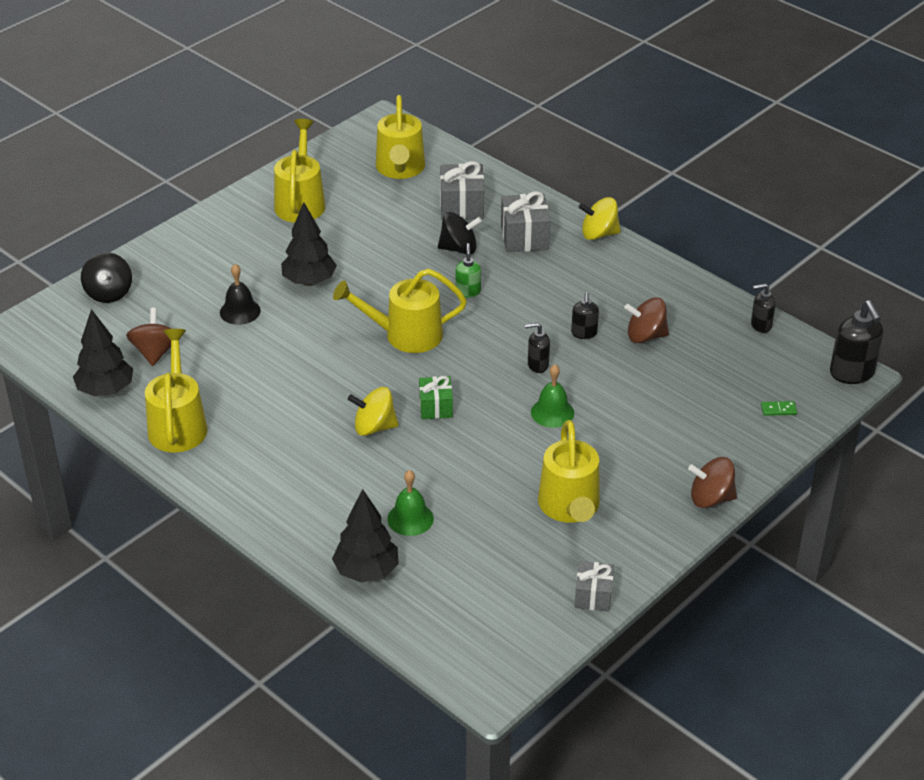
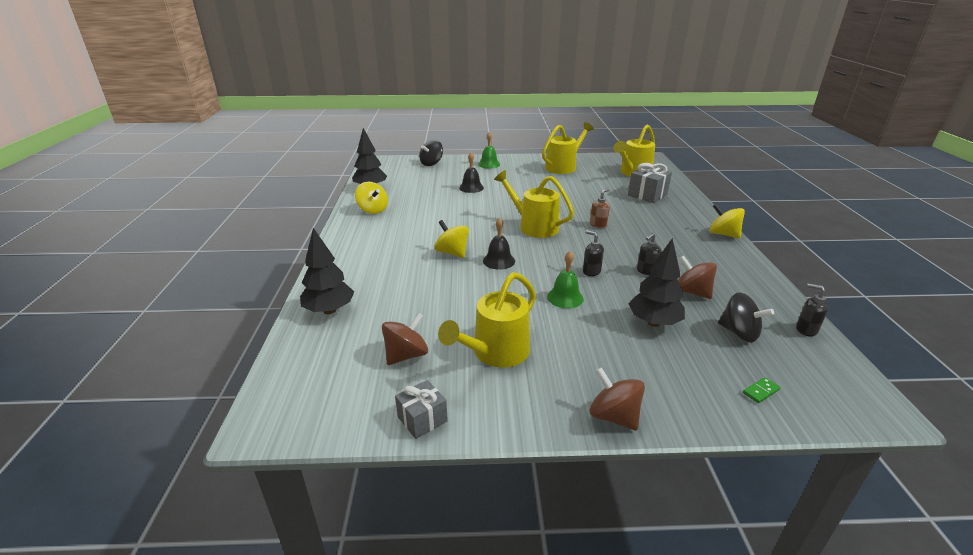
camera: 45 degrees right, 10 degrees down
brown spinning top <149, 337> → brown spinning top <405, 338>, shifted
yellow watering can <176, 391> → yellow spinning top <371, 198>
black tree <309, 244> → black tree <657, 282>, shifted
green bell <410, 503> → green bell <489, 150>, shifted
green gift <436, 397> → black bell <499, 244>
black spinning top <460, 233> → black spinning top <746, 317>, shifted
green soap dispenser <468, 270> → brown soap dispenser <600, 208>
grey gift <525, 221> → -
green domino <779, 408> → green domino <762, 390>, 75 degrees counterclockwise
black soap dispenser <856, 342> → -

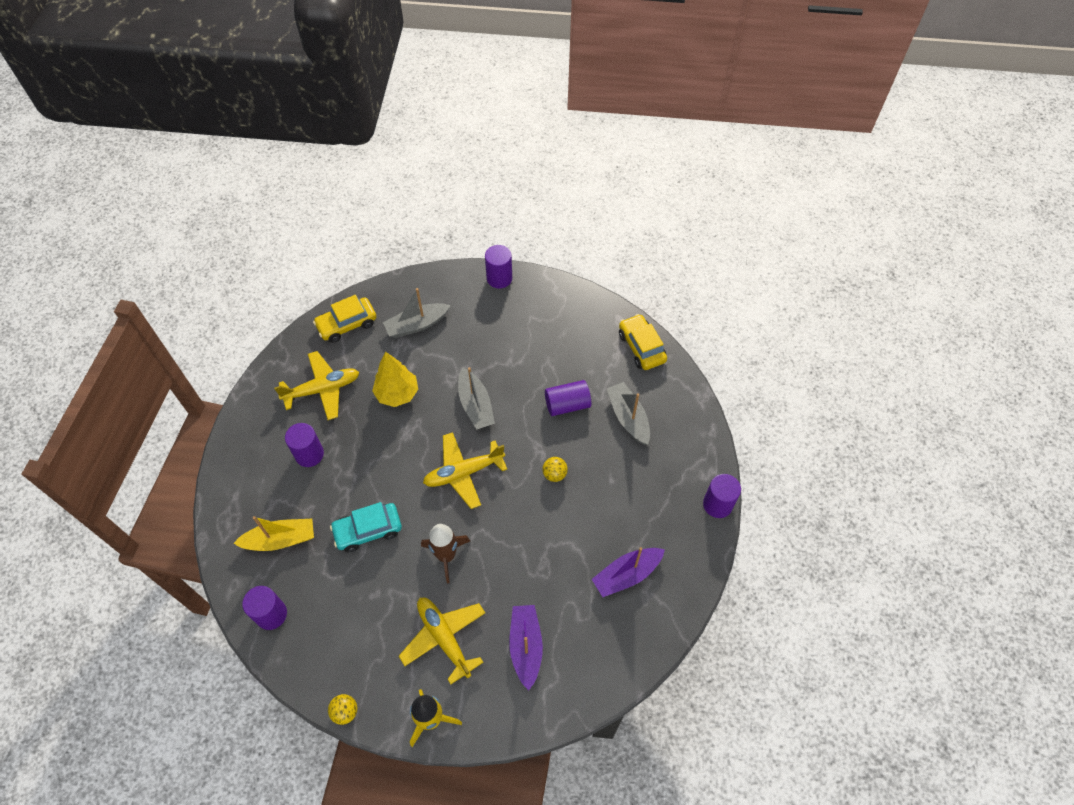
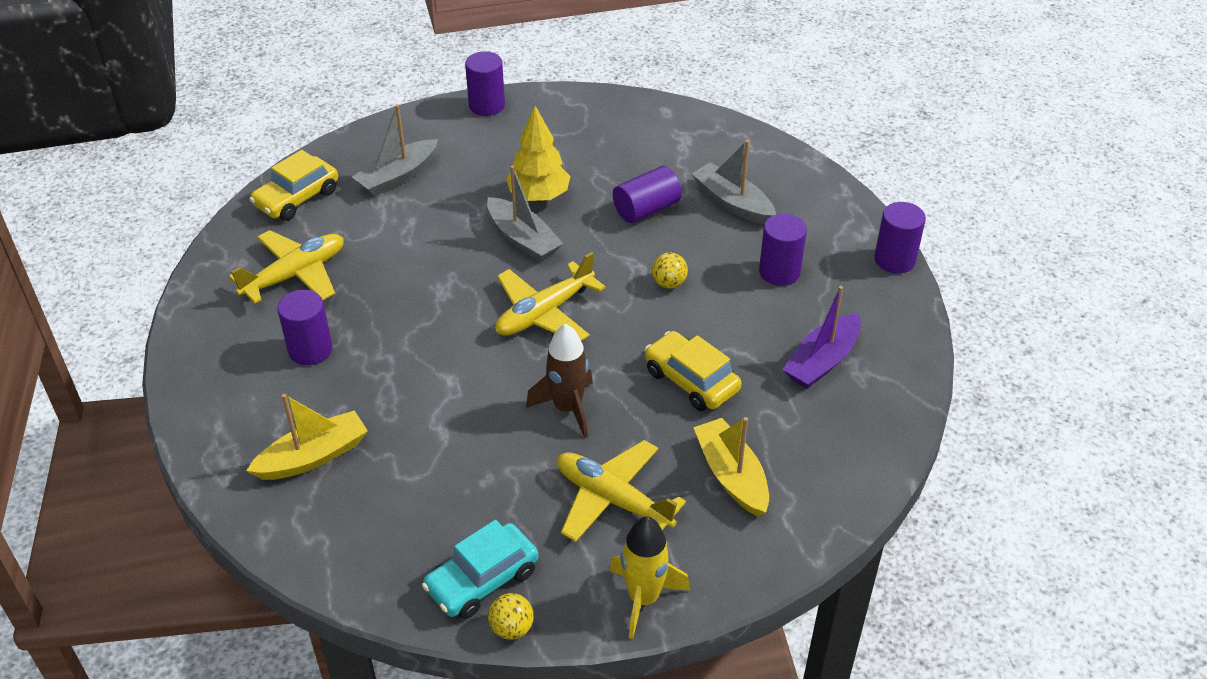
camera: 20 degrees left, 15 degrees down
purple cylinder <264, 608> → purple cylinder <783, 249>, shifted
turquoise car <366, 527> → turquoise car <480, 569>, shifted
yellow tree <395, 379> → yellow tree <538, 153>, shifted
purple boat <526, 647> → yellow boat <731, 467>
yellow car <643, 342> → yellow car <693, 371>, shifted

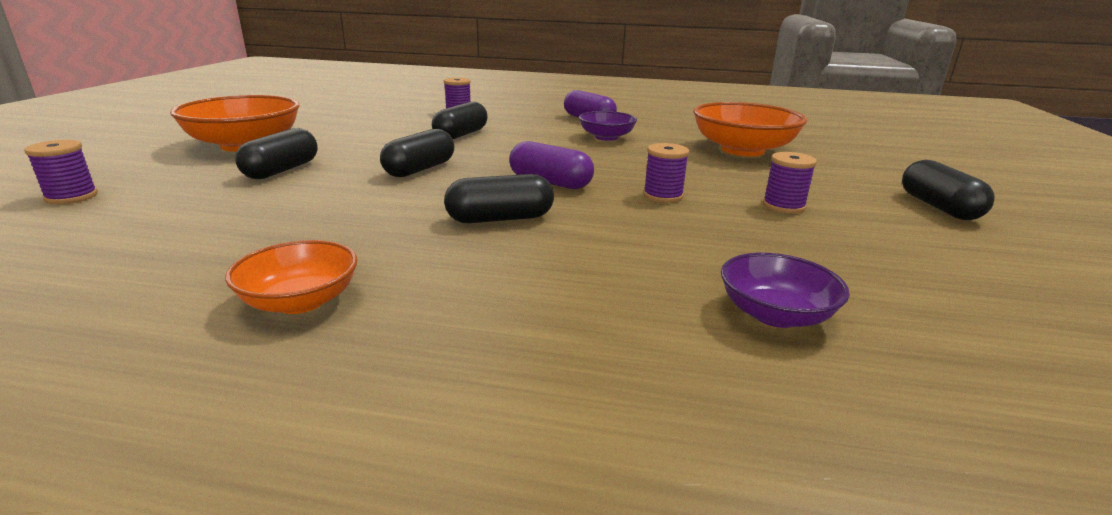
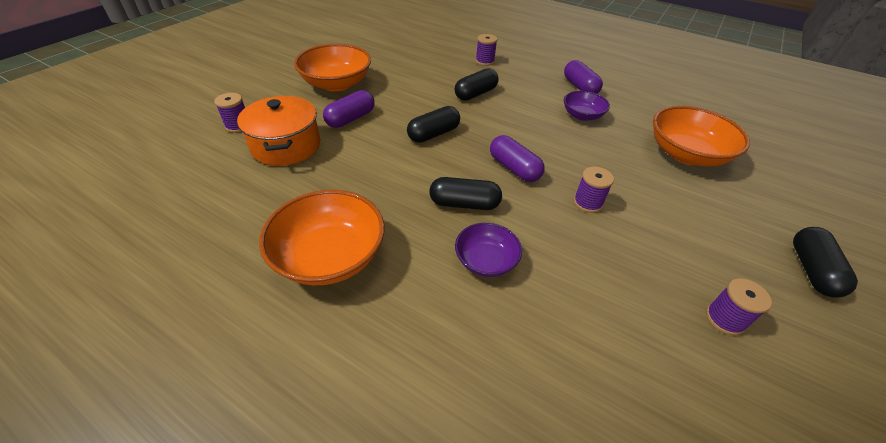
camera: 20 degrees right, 20 degrees up
orange bowl <291, 277> → orange bowl <322, 238>, x1.75
black capsule <276, 153> → purple capsule <349, 109>
purple bowl <785, 290> → purple bowl <488, 250>, shifted
purple spool <790, 183> → purple spool <739, 306>, shifted
- → orange pot <278, 131>

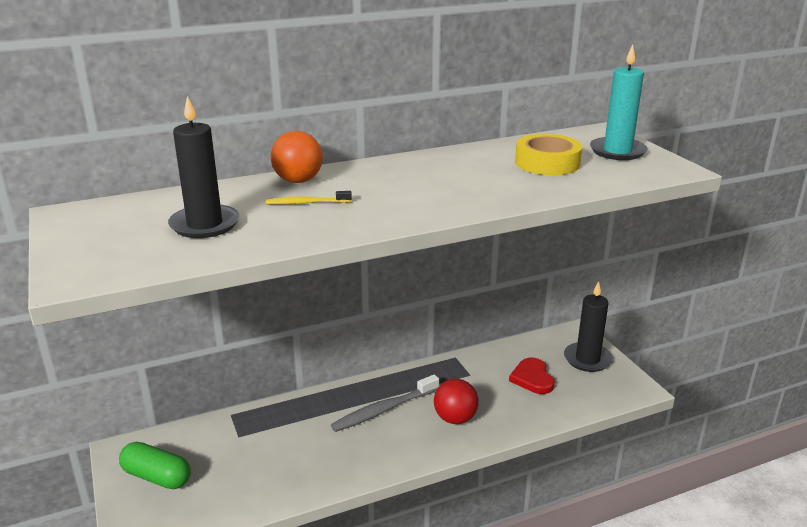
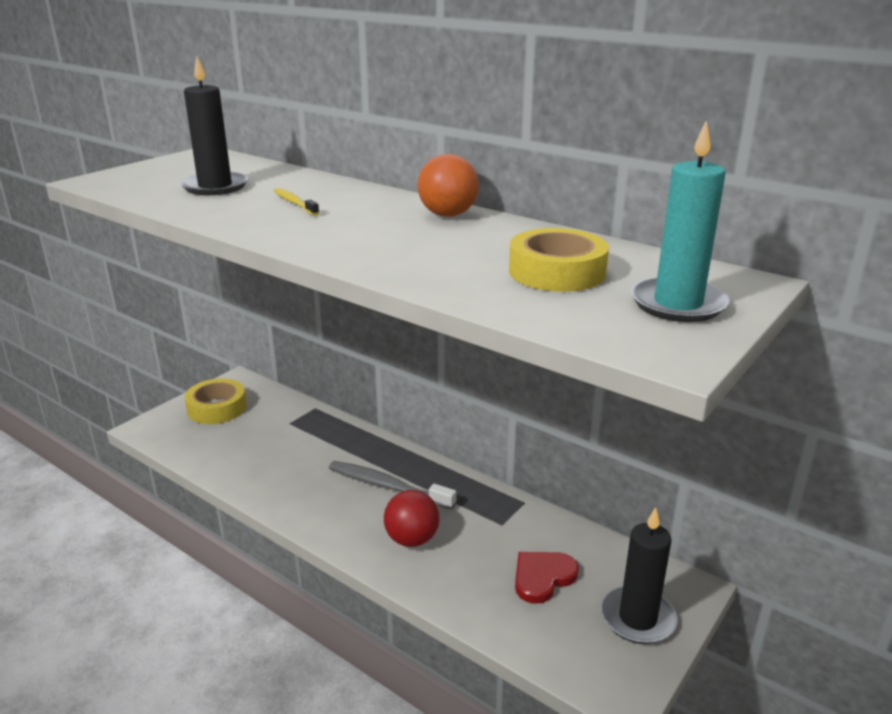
camera: 60 degrees right, 0 degrees up
green capsule <155, 465> → yellow tape <215, 401>
orange ball <297, 157> → orange ball <448, 185>, shifted

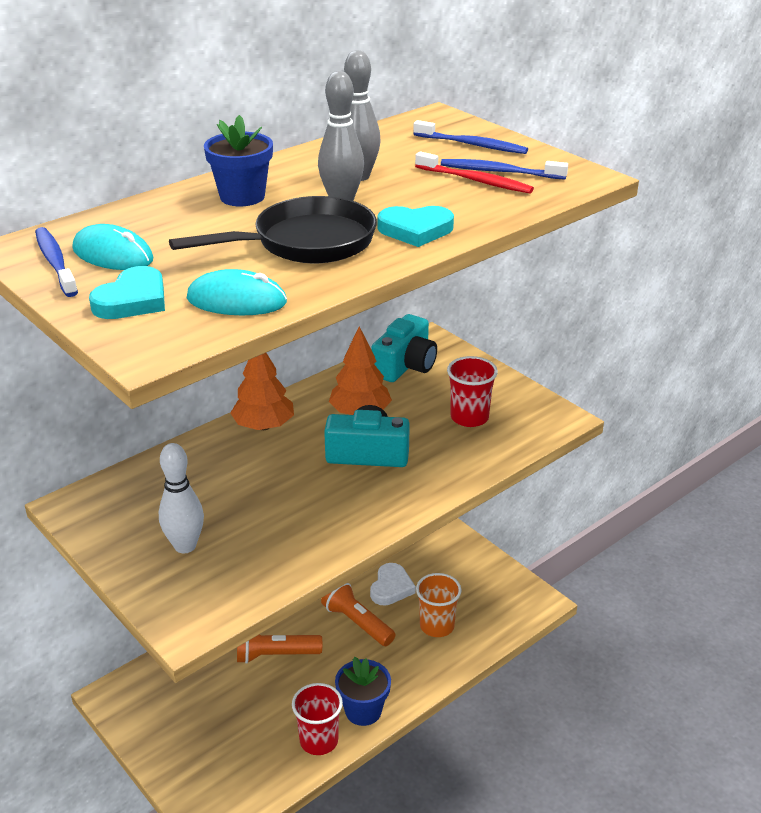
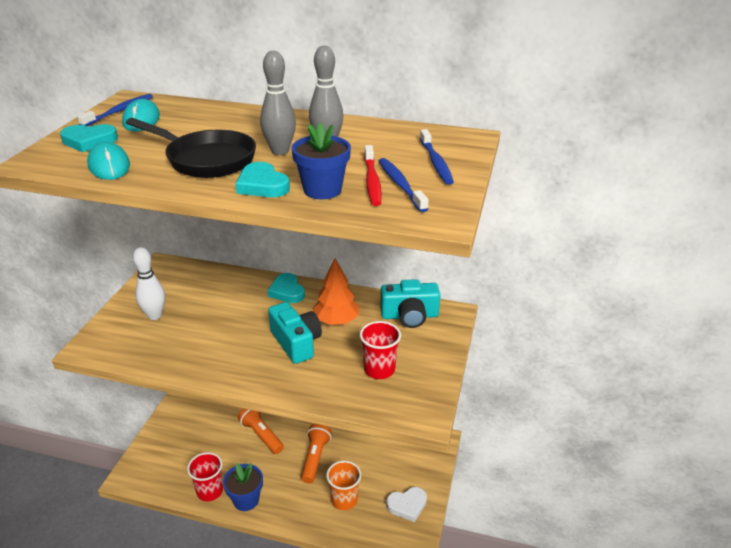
camera: 55 degrees right, 0 degrees up
blue flower pot <238, 160> → blue flower pot <321, 160>, shifted
orange tree <262, 391> → turquoise heart <286, 288>
white heart <393, 584> → white heart <406, 504>, shifted

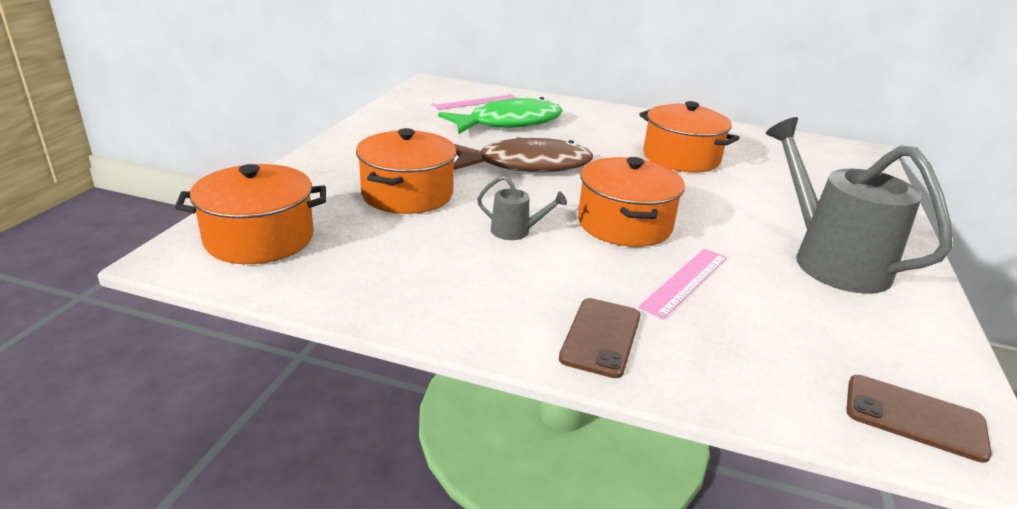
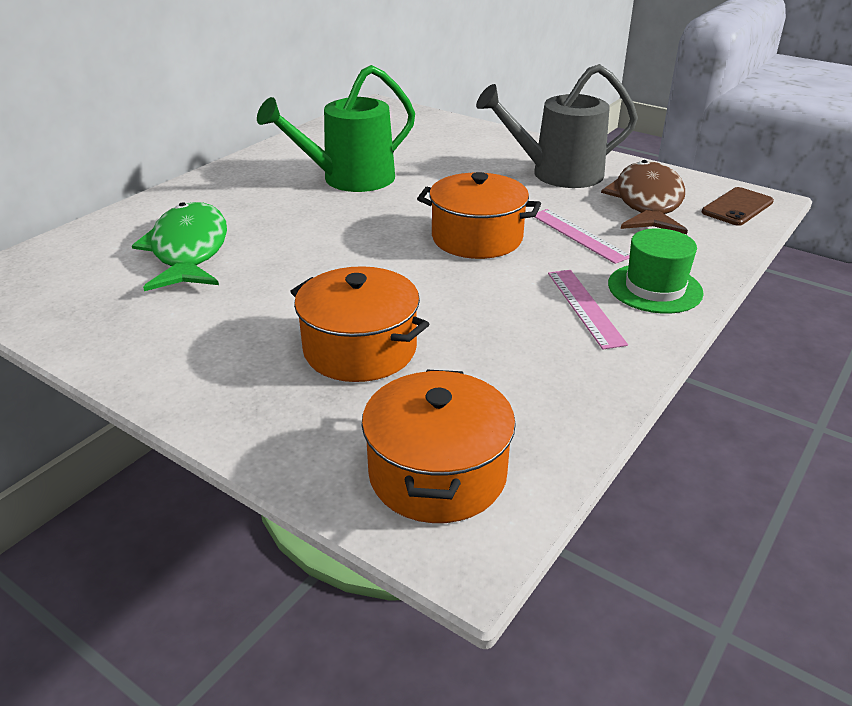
camera: 70 degrees left, 5 degrees up
pink ruler <474, 101> → pink ruler <588, 309>, shifted
brown fish <523, 154> → brown fish <644, 197>, shifted
grey watering can <522, 207> → -
brown phone <599, 338> → green hat <656, 271>
orange pot <689, 136> → green watering can <336, 128>

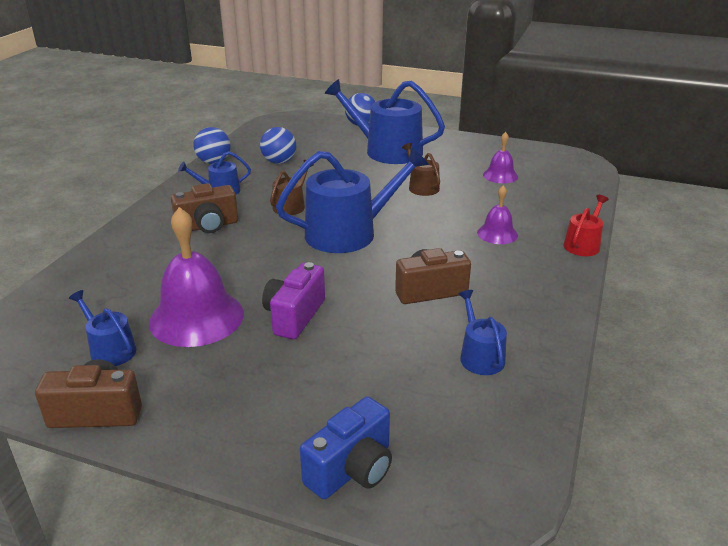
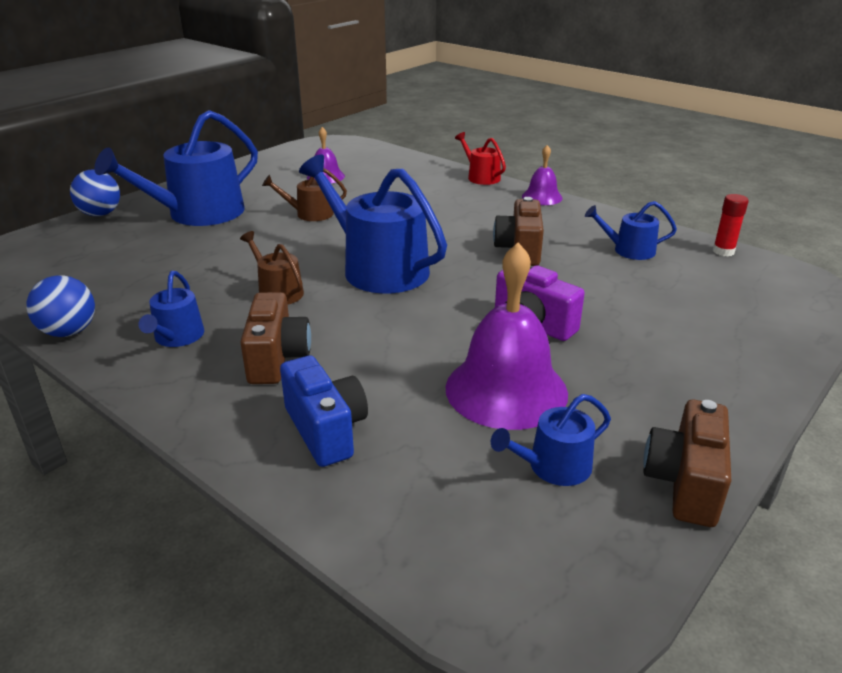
camera: 70 degrees left, 0 degrees up
blue ball <278, 145> → -
blue watering can <352, 200> → blue watering can <373, 224>, 45 degrees counterclockwise
blue camera <346, 448> → blue camera <324, 411>, shifted
purple bell <497, 214> → purple bell <542, 175>, shifted
- → red glue stick <731, 225>

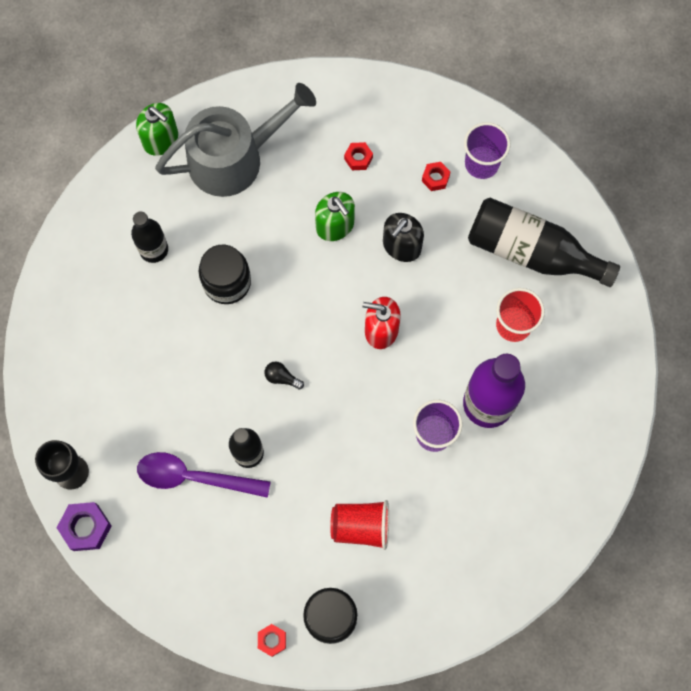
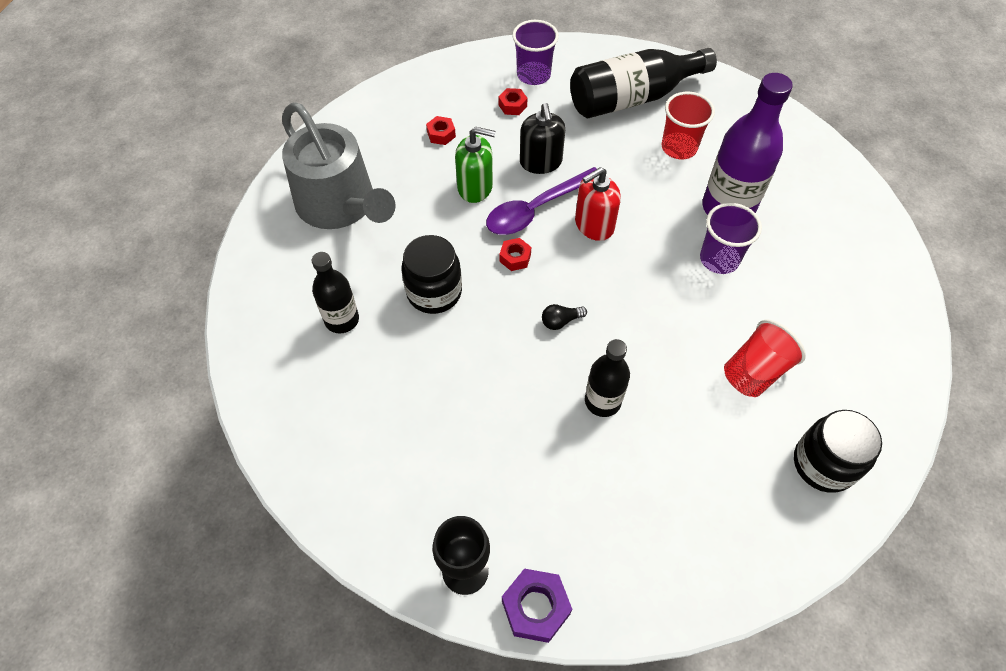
camera: 45 degrees left, 15 degrees down
green soap dispenser <157, 129> → -
purple spoon <204, 475> → purple spoon <541, 201>, shifted
grey watering can <235, 140> → grey watering can <339, 165>, 120 degrees clockwise
red nut <272, 640> → red nut <515, 254>, shifted

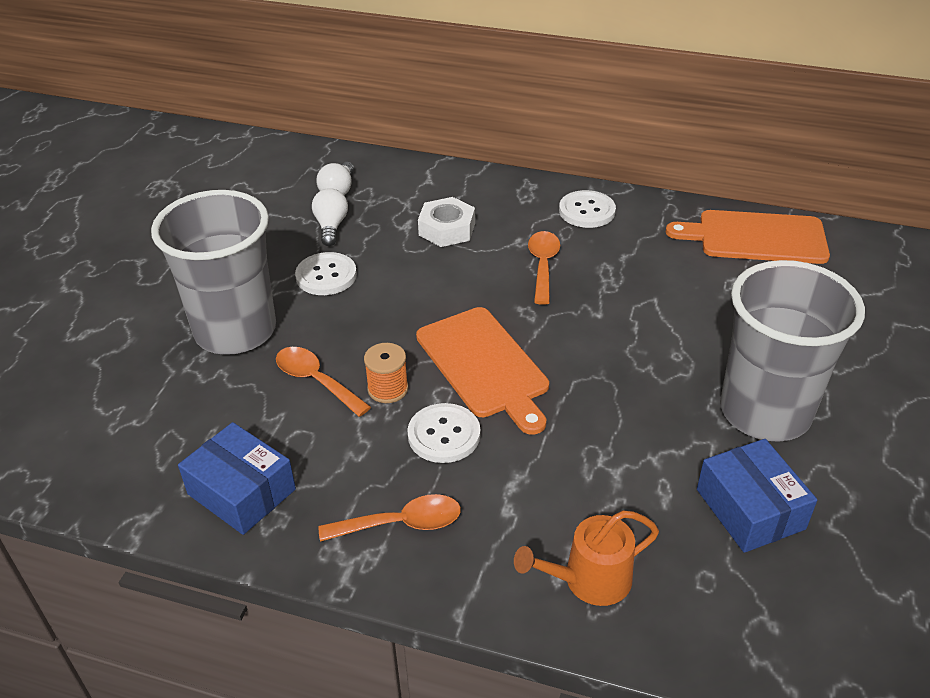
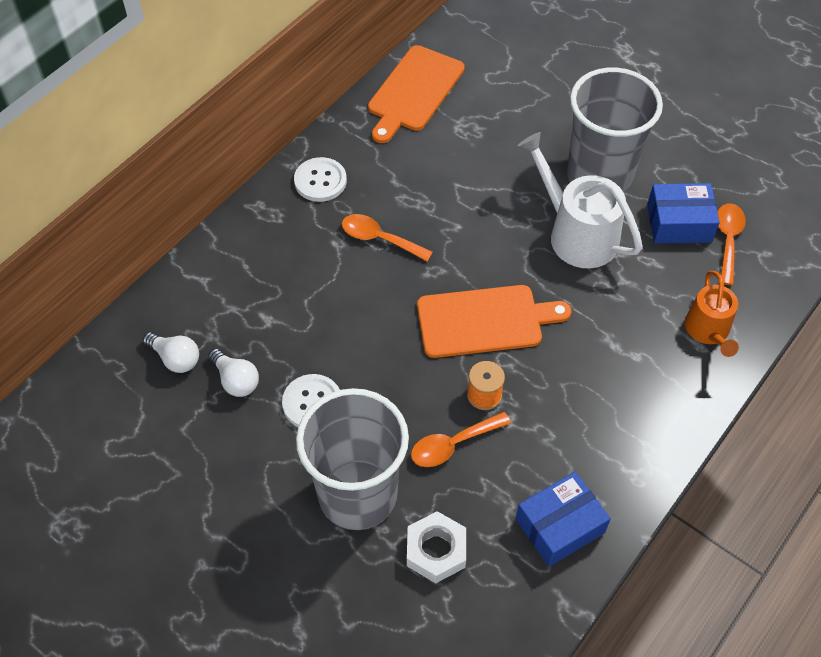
camera: 70 degrees left, 15 degrees up
white light bulb <330, 217> → white light bulb <233, 373>, 150 degrees counterclockwise
orange spoon <390, 518> → orange spoon <731, 244>, shifted
white button <444, 433> → -
white nut <446, 222> → white nut <436, 547>, shifted
- → white watering can <580, 200>

